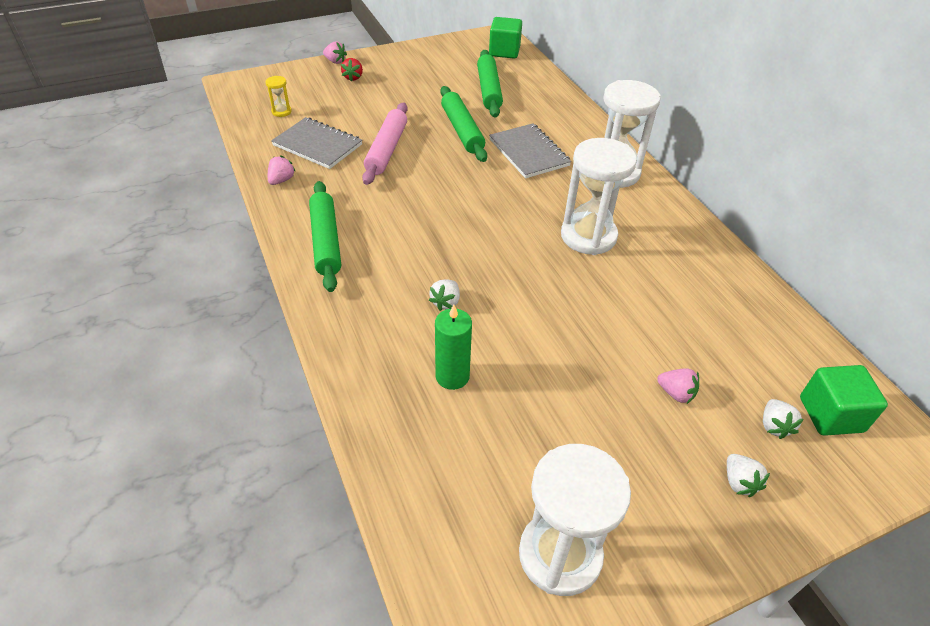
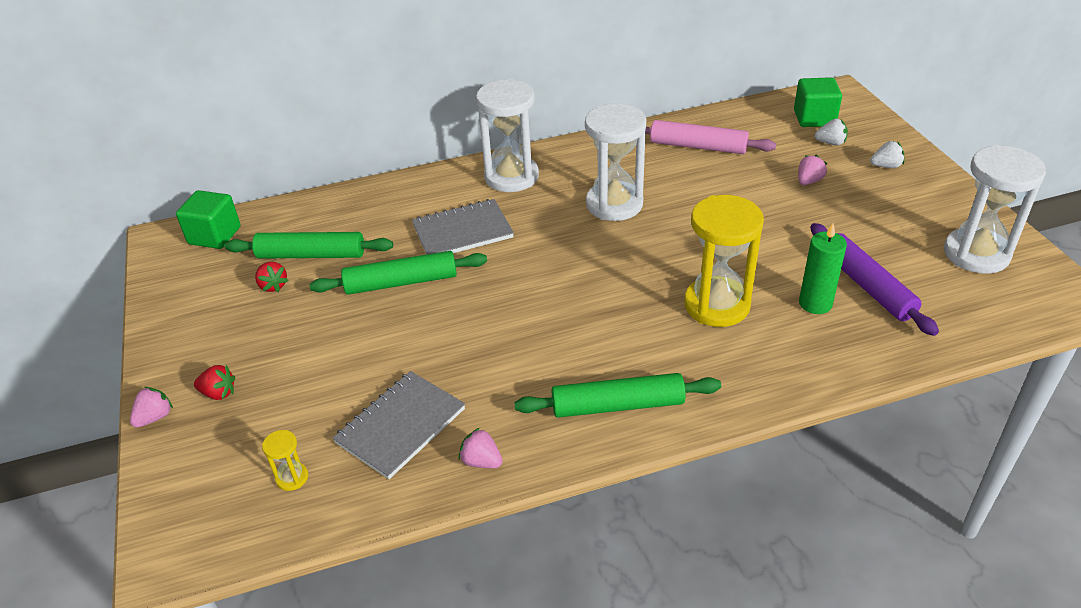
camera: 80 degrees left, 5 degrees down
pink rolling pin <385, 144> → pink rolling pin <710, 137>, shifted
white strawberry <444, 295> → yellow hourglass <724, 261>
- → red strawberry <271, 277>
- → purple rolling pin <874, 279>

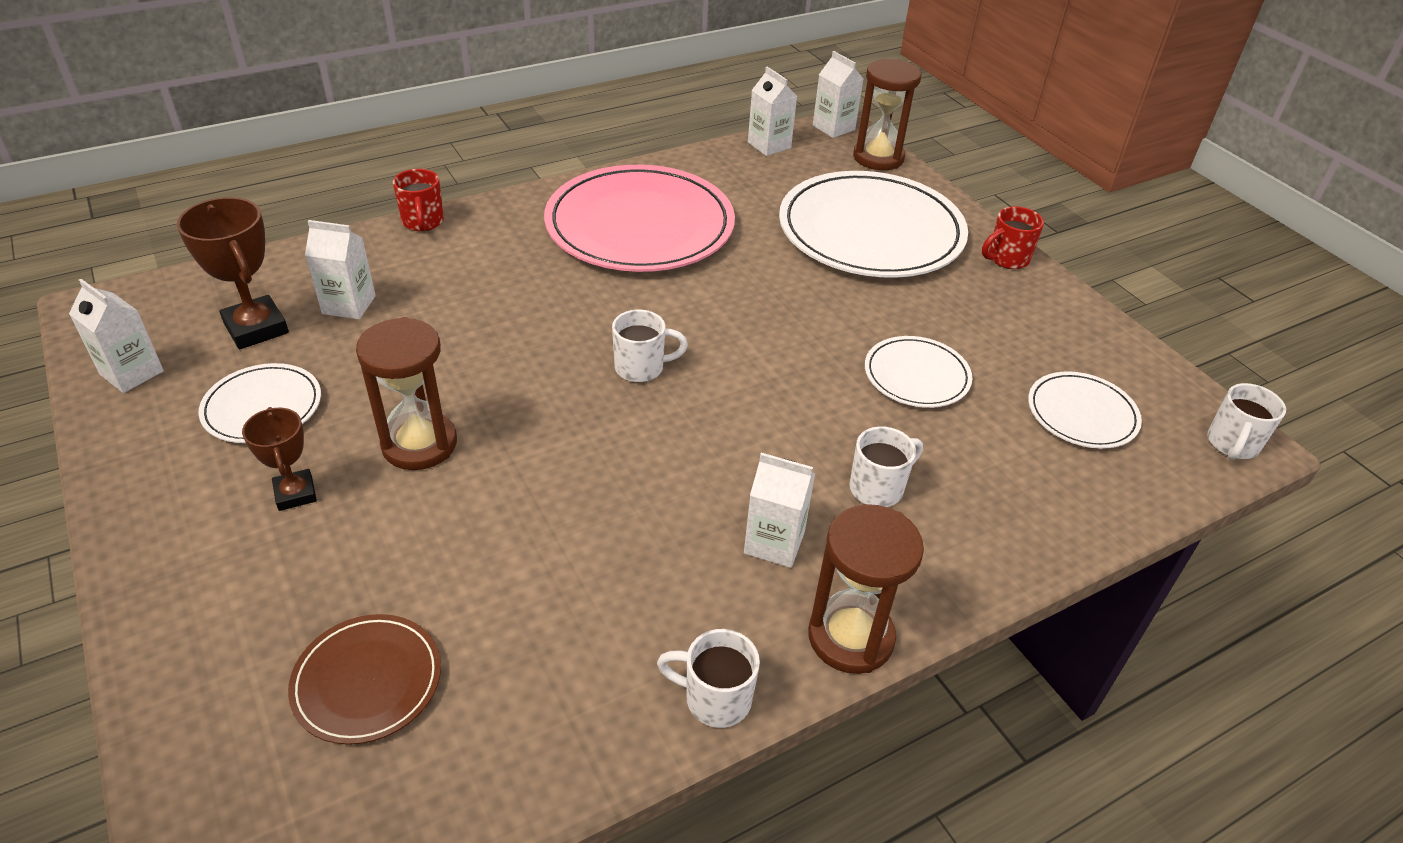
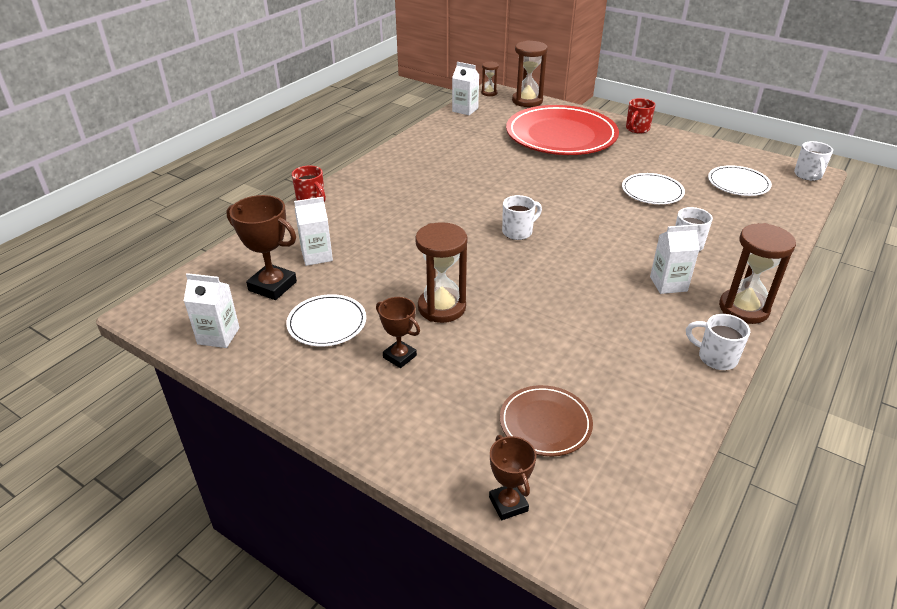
camera: 25 degrees left, 5 degrees down
pink plate <639, 218> → -
white mug <708, 678> → white mug <718, 342>, 45 degrees clockwise
white plate <873, 224> → red plate <562, 130>
white carton <838, 94> → brown hourglass <490, 78>
- → brown trophy <512, 477>

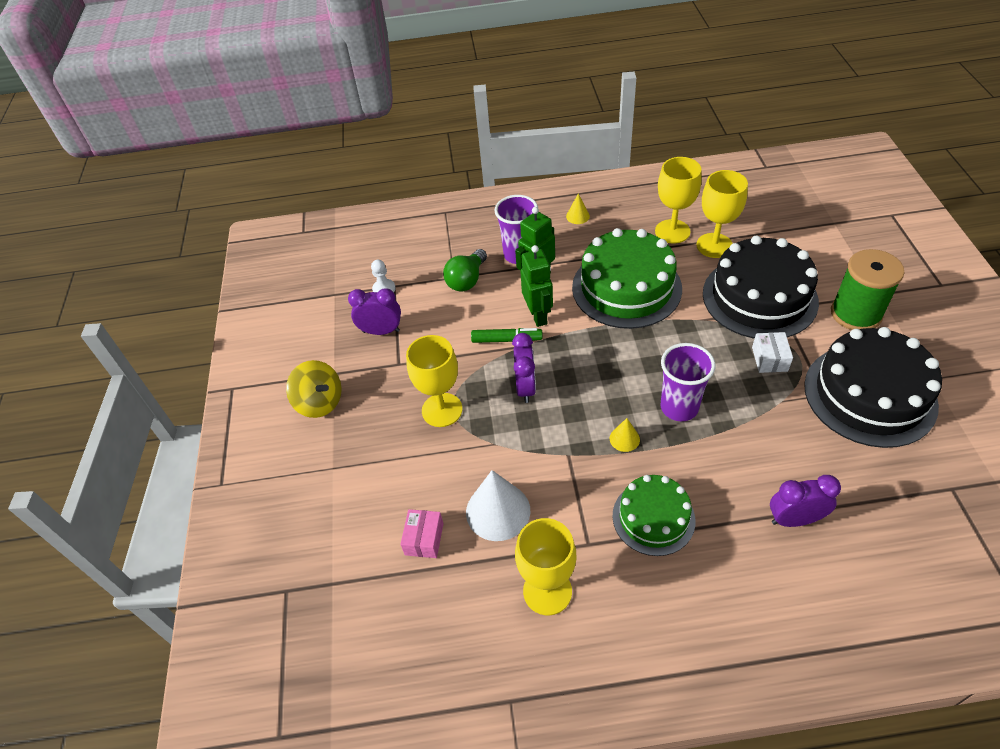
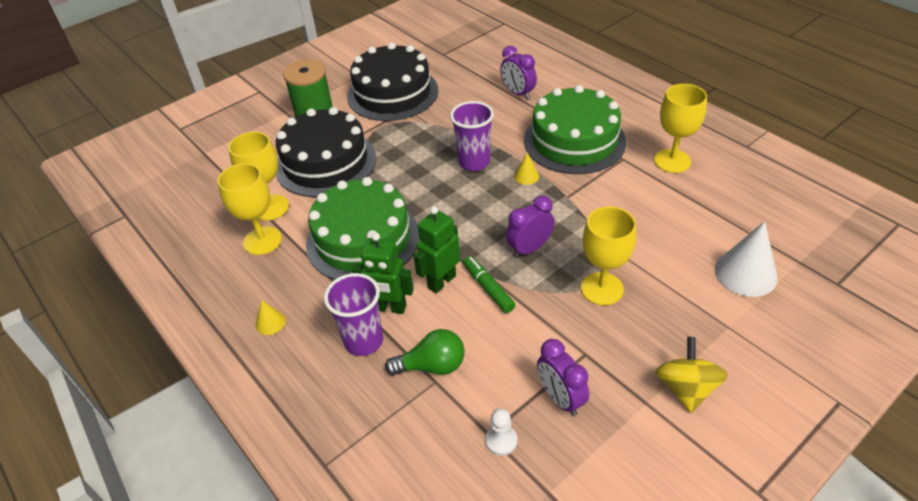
camera: 125 degrees left, 5 degrees down
pink box <421, 533> → -
white cone <498, 505> → white cone <746, 259>, shifted
green cake <654, 515> → green cake <575, 129>, x1.68
white box <772, 352> → -

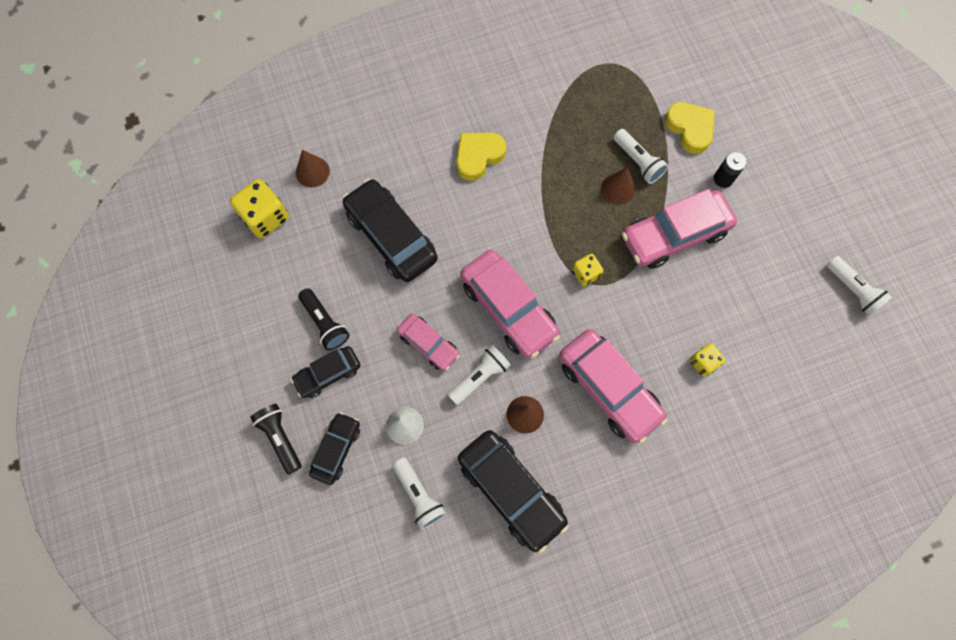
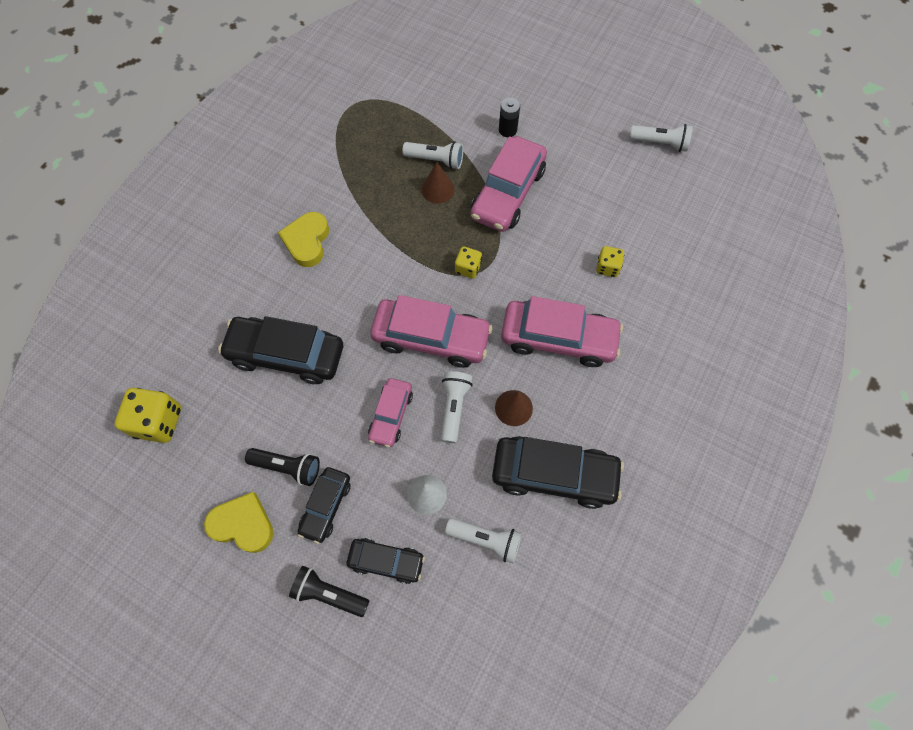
camera: 40 degrees left, 5 degrees down
brown cone <313, 168> → -
black car <334, 448> → black car <386, 561>, 120 degrees clockwise
pink car <428, 342> → pink car <390, 412>, 105 degrees clockwise
yellow heart <690, 128> → yellow heart <239, 522>, shifted

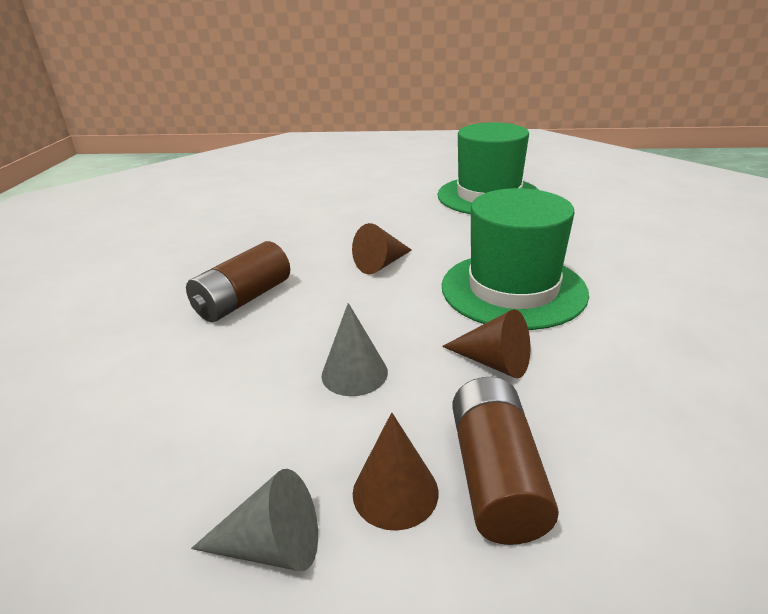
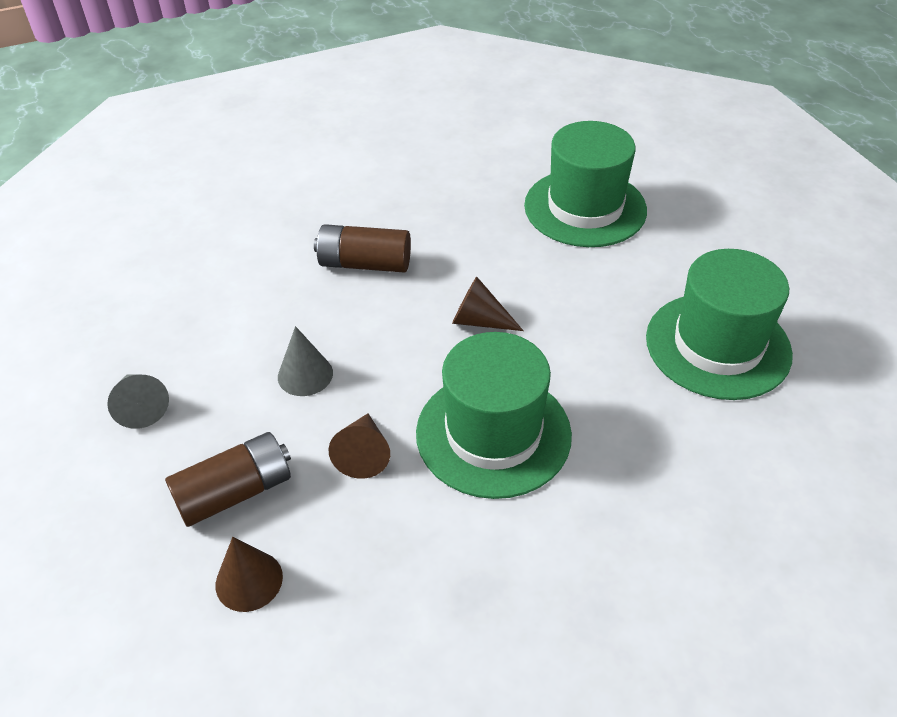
camera: 60 degrees right, 15 degrees up
brown cone <396, 472> → brown cone <249, 574>, shifted
- → green hat <585, 184>

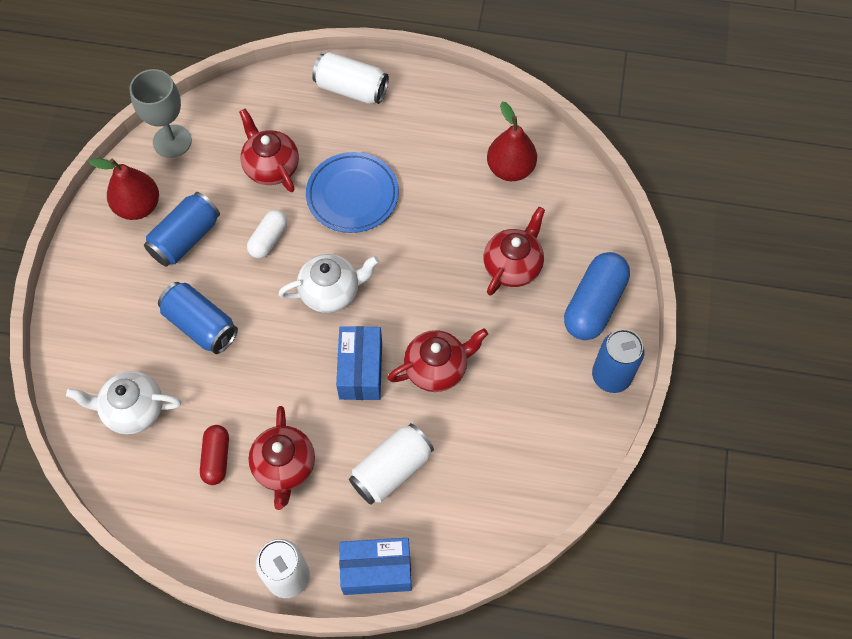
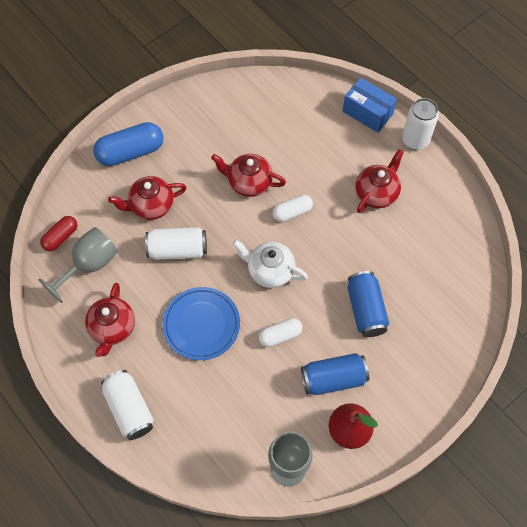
camera: 140 degrees left, 0 degrees up
white teapot <123, 402> → -
red capsule <214, 455> → red capsule <58, 233>, shifted
red teapot <269, 150> → red teapot <110, 320>, shifted
blue box <359, 363> → white capsule <292, 208>
white can <391, 464> → white can <176, 243>, shifted
red pear <512, 141> → grey goblet <78, 265>
blue can <618, 361> → -

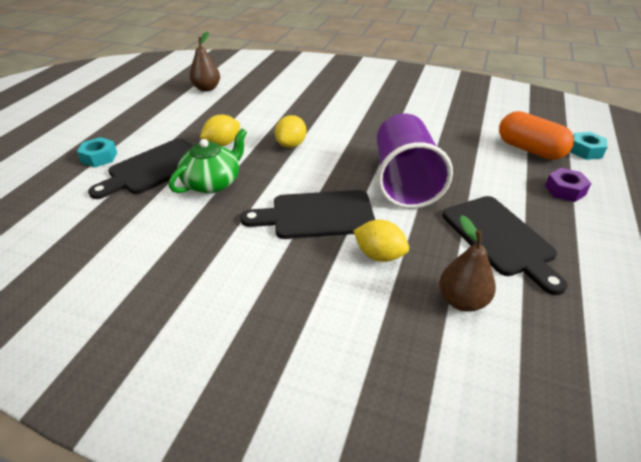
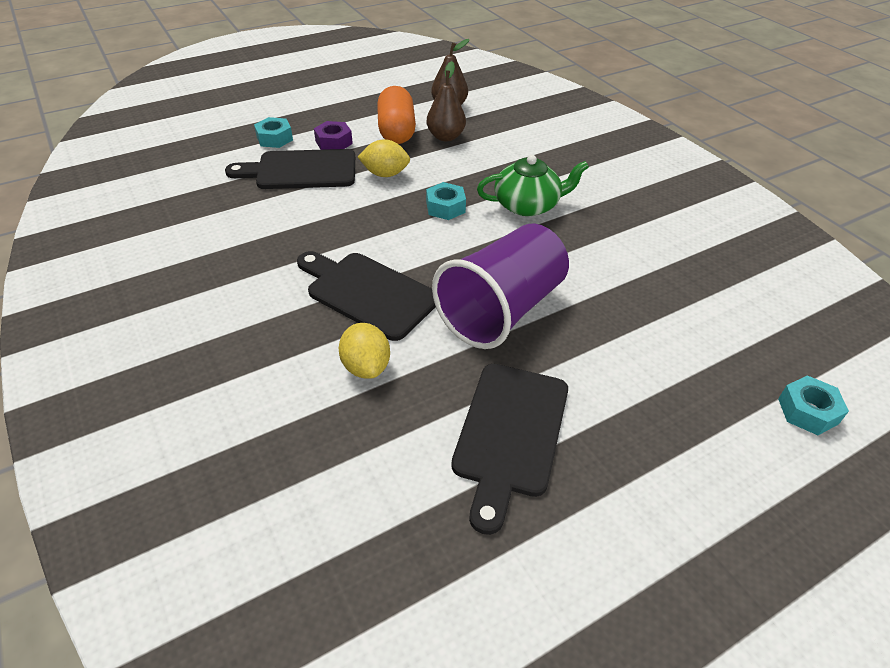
camera: 40 degrees right, 5 degrees up
green teapot <208, 161> → green teapot <533, 185>, shifted
yellow lemon <290, 131> → turquoise nut <446, 201>
brown pear <467, 263> → brown pear <446, 101>, shifted
orange capsule <536, 135> → orange capsule <396, 115>, shifted
purple nut <568, 185> → purple nut <333, 135>, shifted

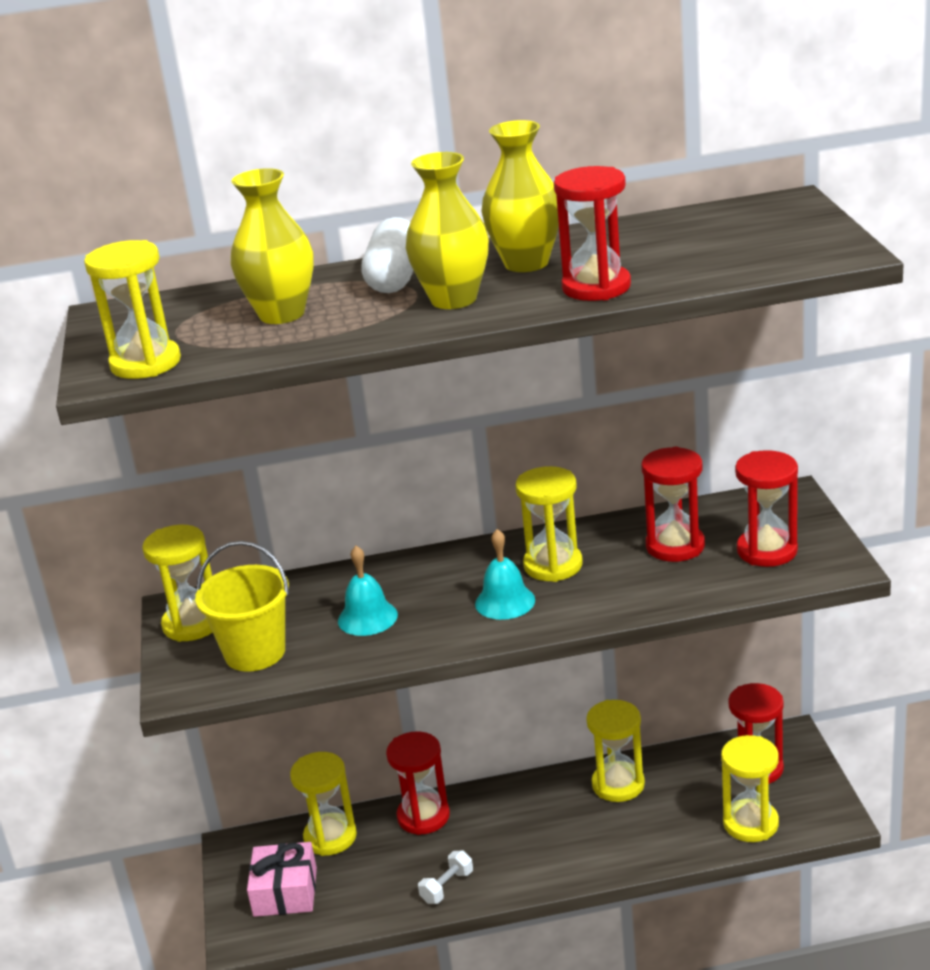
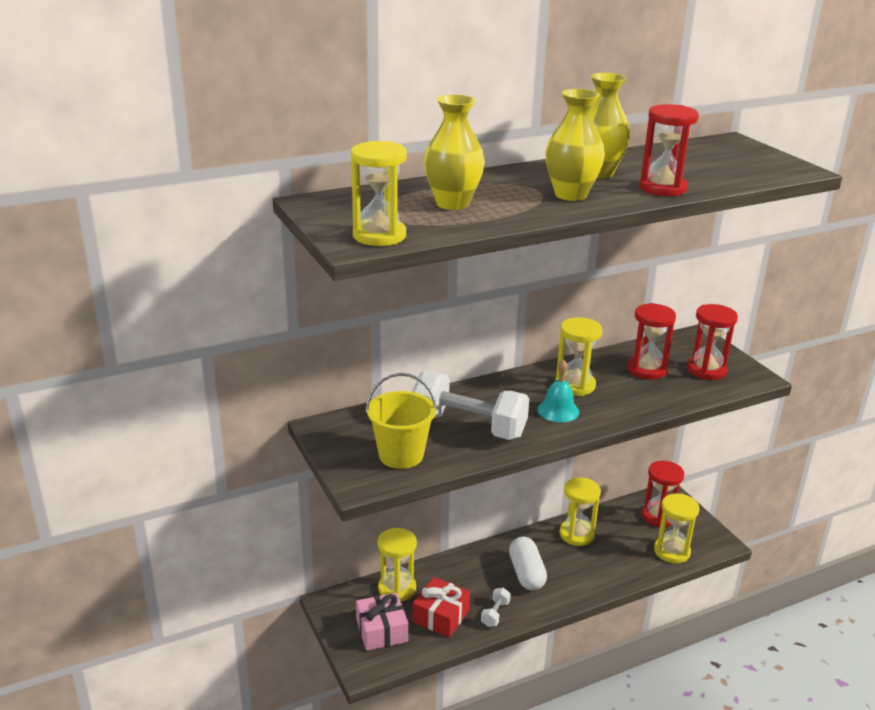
camera: 20 degrees left, 0 degrees up
yellow hourglass <177, 583> → -
turquoise bell <368, 591> → white dumbbell <470, 405>
white capsule <387, 255> → white capsule <528, 563>, shifted
red hourglass <418, 783> → -
- → red gift <441, 607>

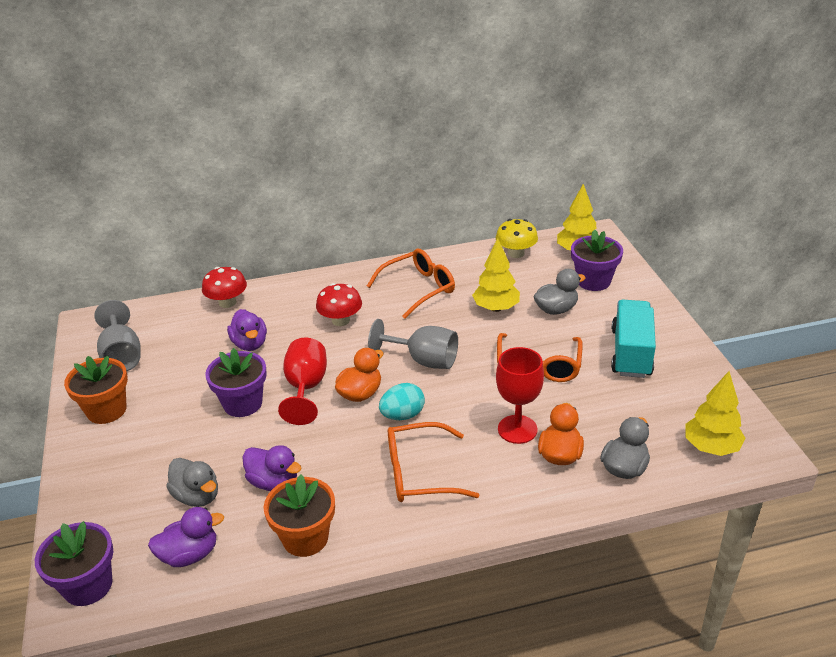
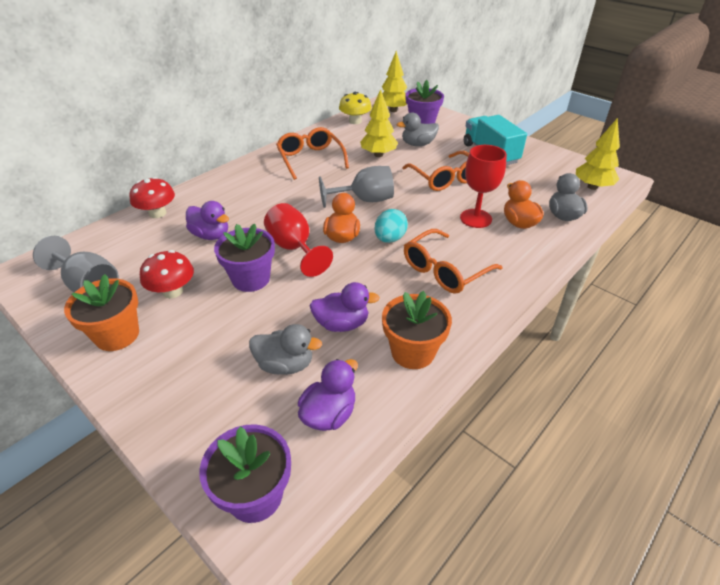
camera: 35 degrees left, 5 degrees up
red mushroom <339, 304> → red mushroom <167, 274>, shifted
orange glasses <411, 284> → orange glasses <312, 153>, 45 degrees counterclockwise
grey duck <559, 292> → grey duck <418, 129>, 135 degrees counterclockwise

